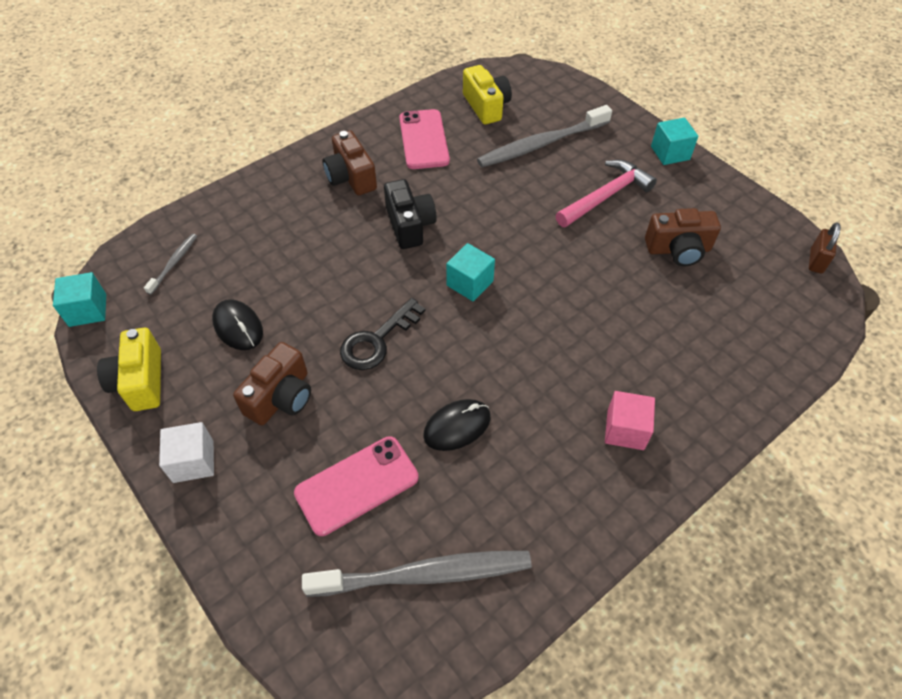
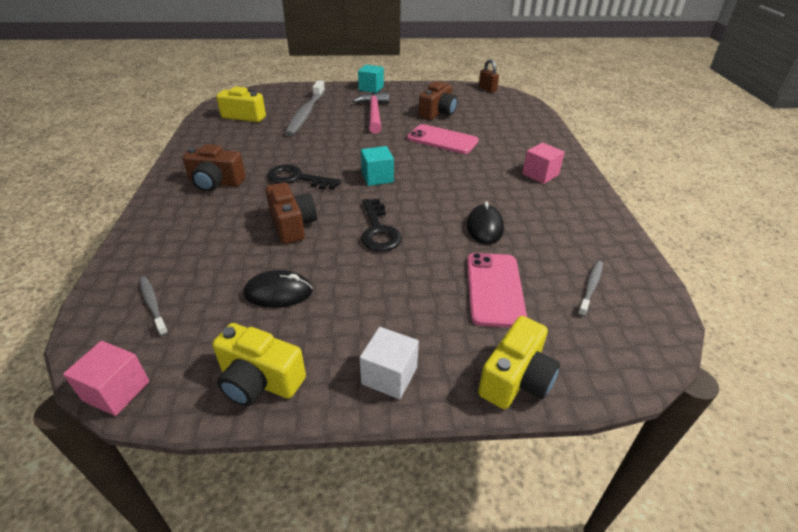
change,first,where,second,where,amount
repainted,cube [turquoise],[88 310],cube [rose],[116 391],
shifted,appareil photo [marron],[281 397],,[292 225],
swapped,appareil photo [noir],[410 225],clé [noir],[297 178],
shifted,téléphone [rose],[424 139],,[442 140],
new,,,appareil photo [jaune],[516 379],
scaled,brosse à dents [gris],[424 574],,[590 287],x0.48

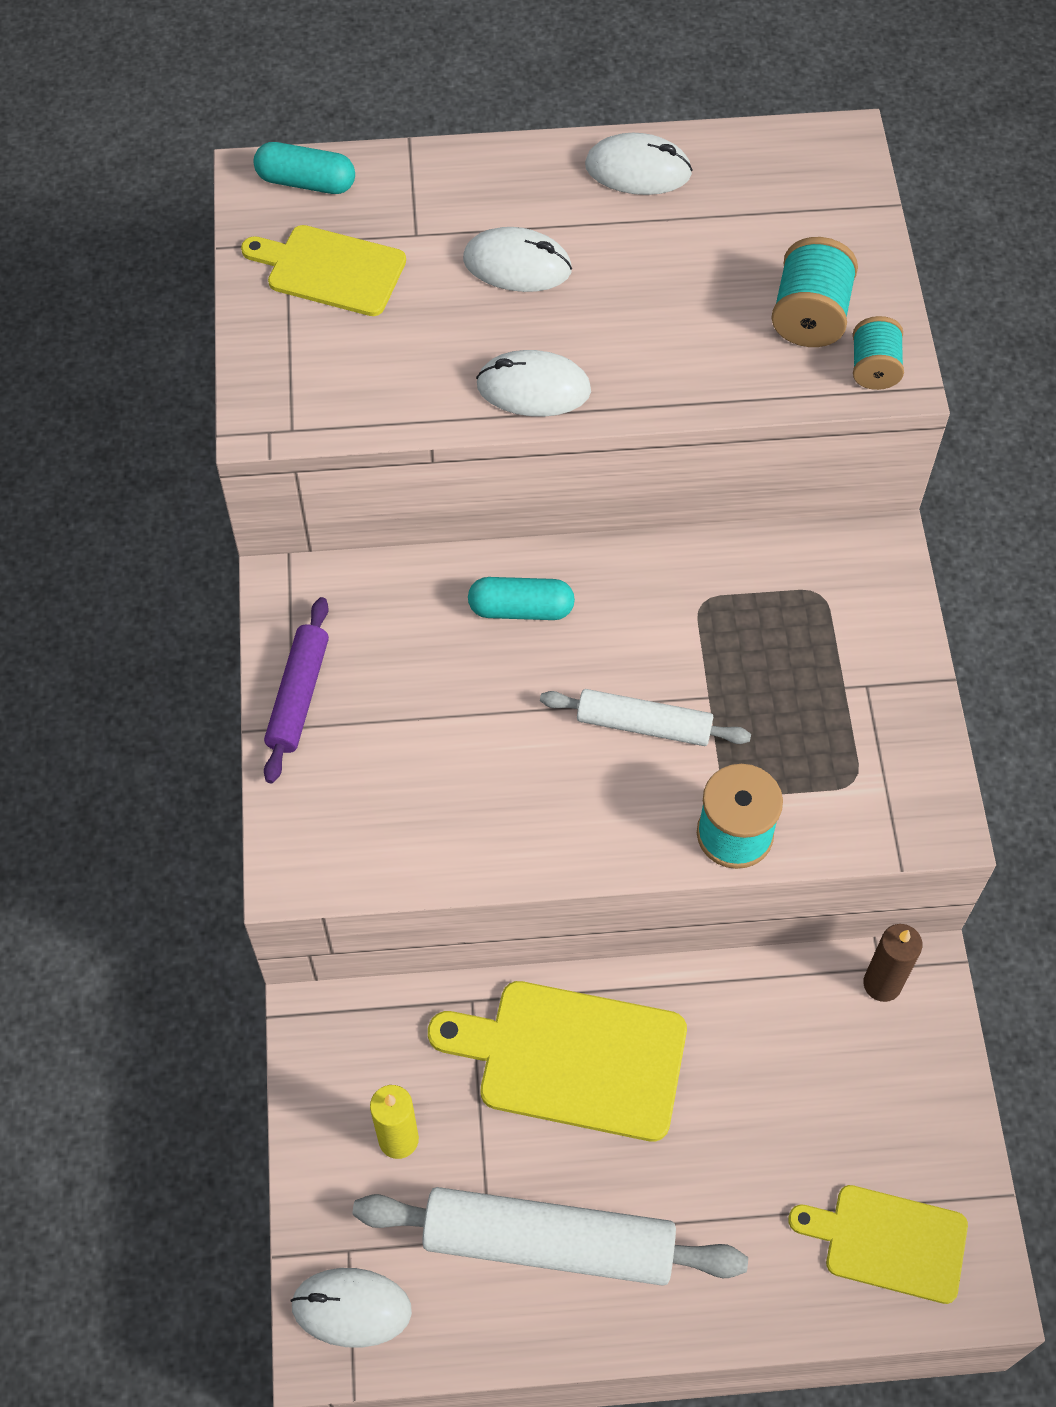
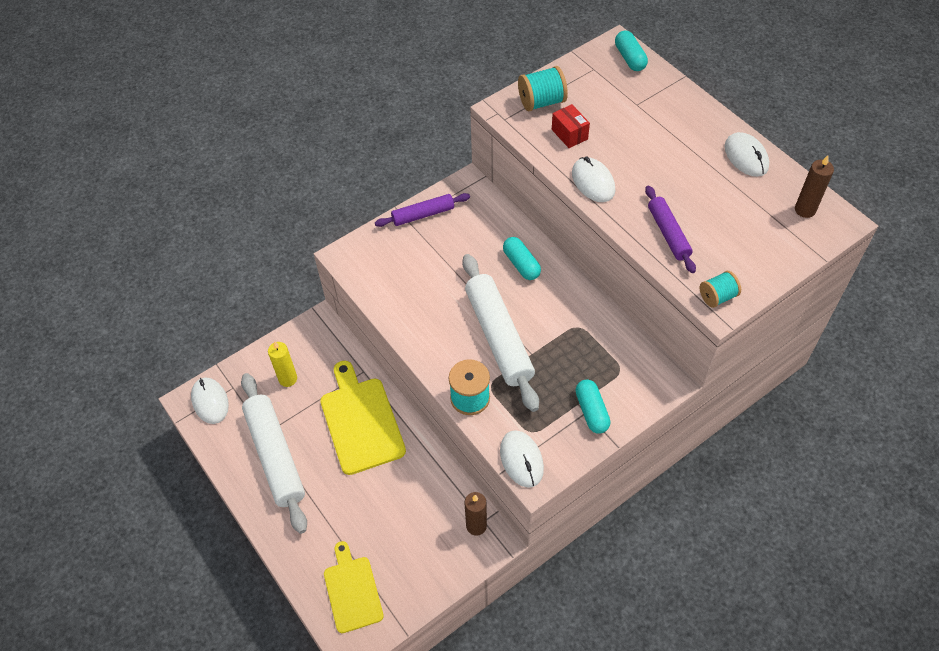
change,first,where,second,where,amount
scaled,rouleau à pâtisserie [blanc],[644 725],,[499 337],x1.77
shifted,souris [blanc],[517 265],,[521 460],
shifted,bobine [turquoise],[810 316],,[541 102],
new,,,boîte [rouge],[569 134],
new,,,gélule [turquoise],[591 411],
new,,,rouleau à pâtisserie [violet],[668 233],
new,,,bougie [marron],[805 210],
gone,planche à découper [jaune],[330 269],,,

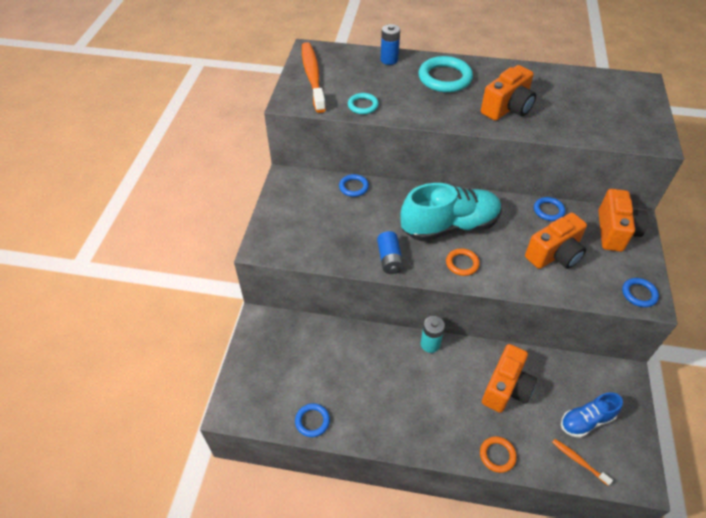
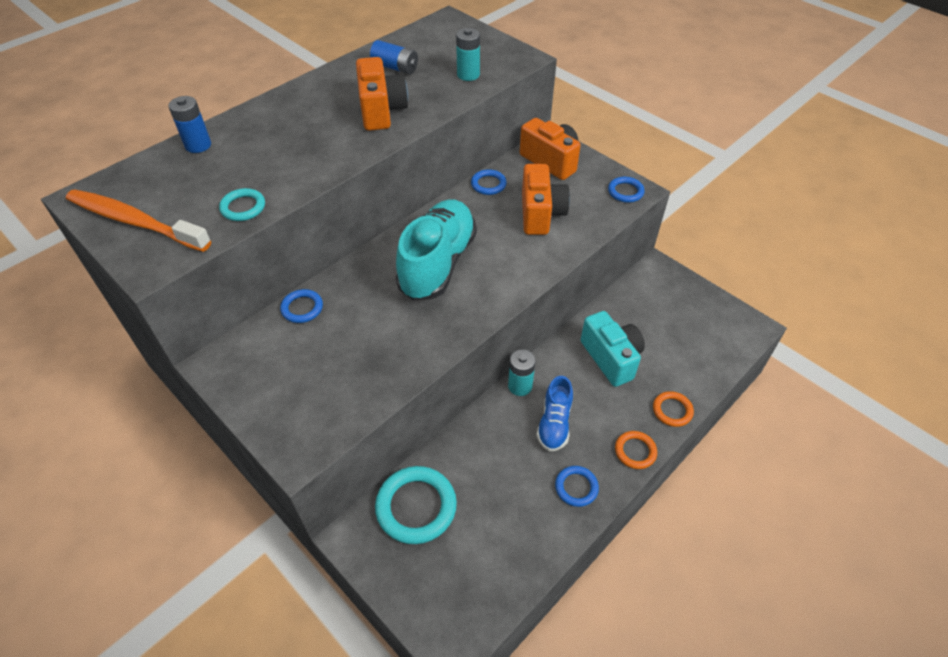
change,first,where,second,where,amount
shifted,pile [bleu],[389 259],,[395 67],
shifted,anneau [turquoise],[445 78],,[416 507],
new,,,pile [turquoise],[468 75],
shifted,chaussure [bleu],[586 421],,[554 423],
shifted,anneau [bleu],[312 421],,[576 487],
repainted,appareil photo [orange],[506 388],appareil photo [turquoise],[611 358],
shifted,anneau [orange],[462 263],,[635 451],
gone,brosse à dents [orange],[578 461],,,

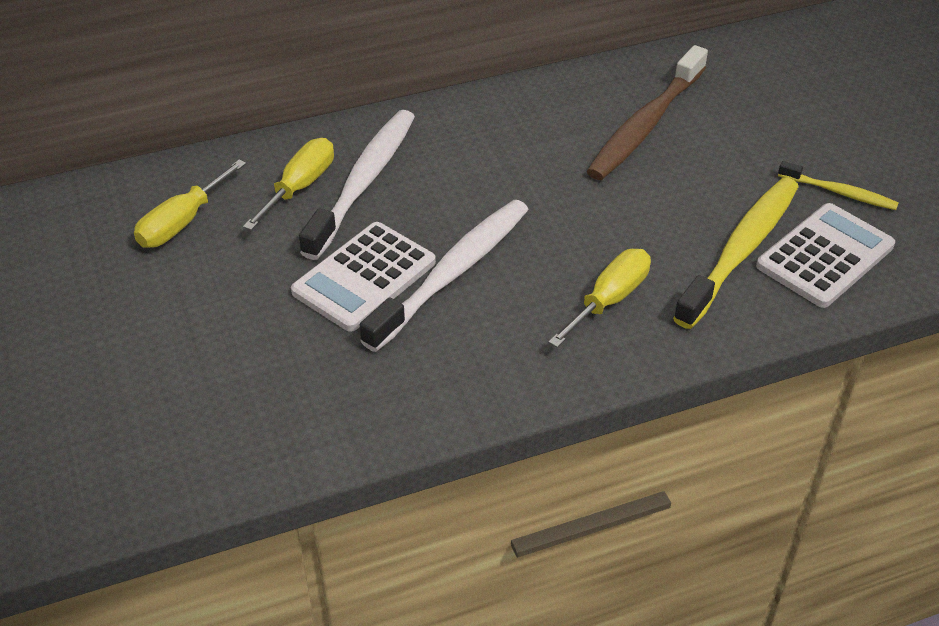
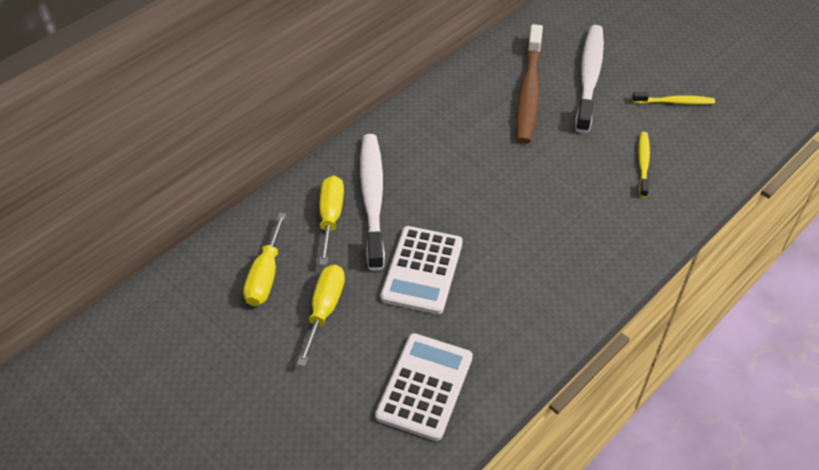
change,first,where,second,where,amount
shifted,tournevis [jaune],[609 300],,[324 310],
shifted,calculatrice [blanc],[825 256],,[424 387],
shifted,brosse à dents [blanc],[452 273],,[589 77],
scaled,brosse à dents [jaune],[740 250],,[643 164],x0.52

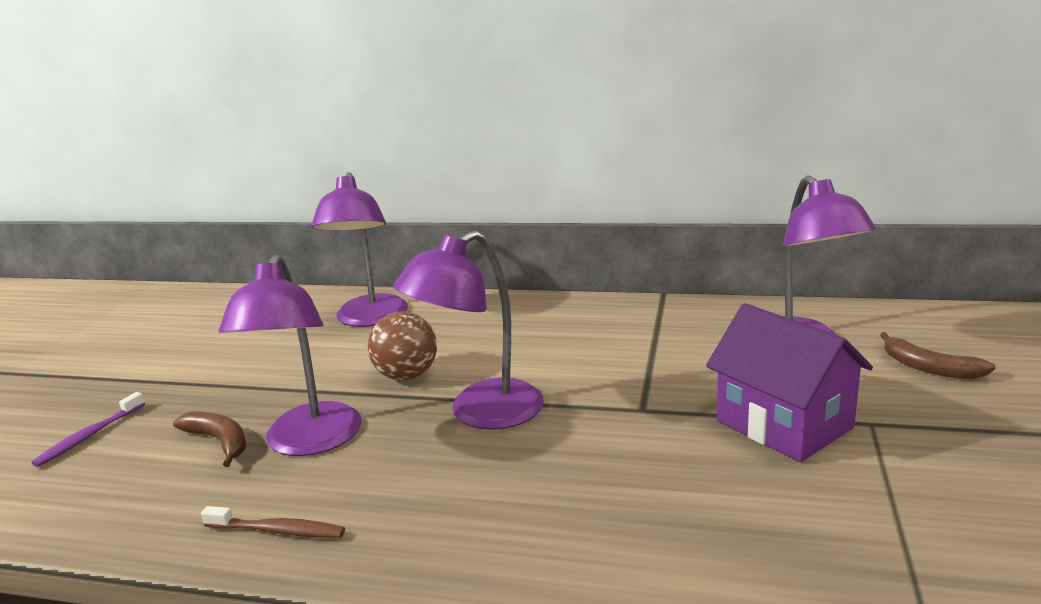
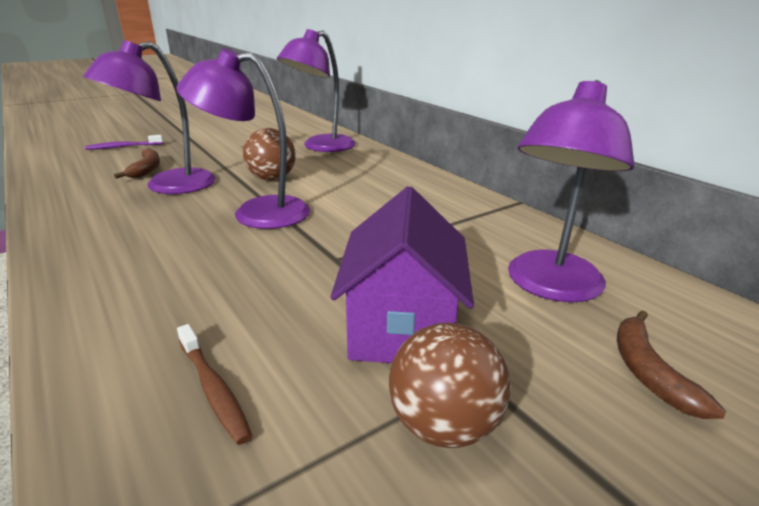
change,first,where,second,where,amount
shifted,brosse à dents [marron],[278 530],,[213 389],
new,,,balle [marron],[444 425],

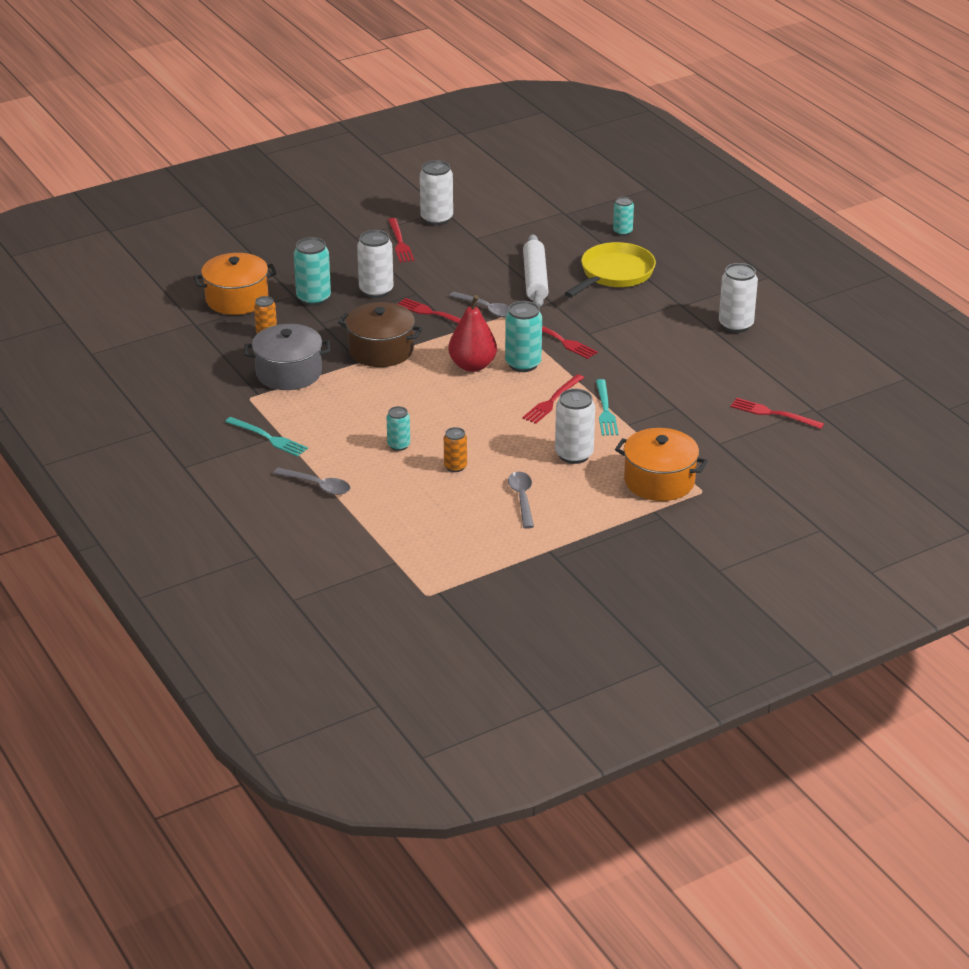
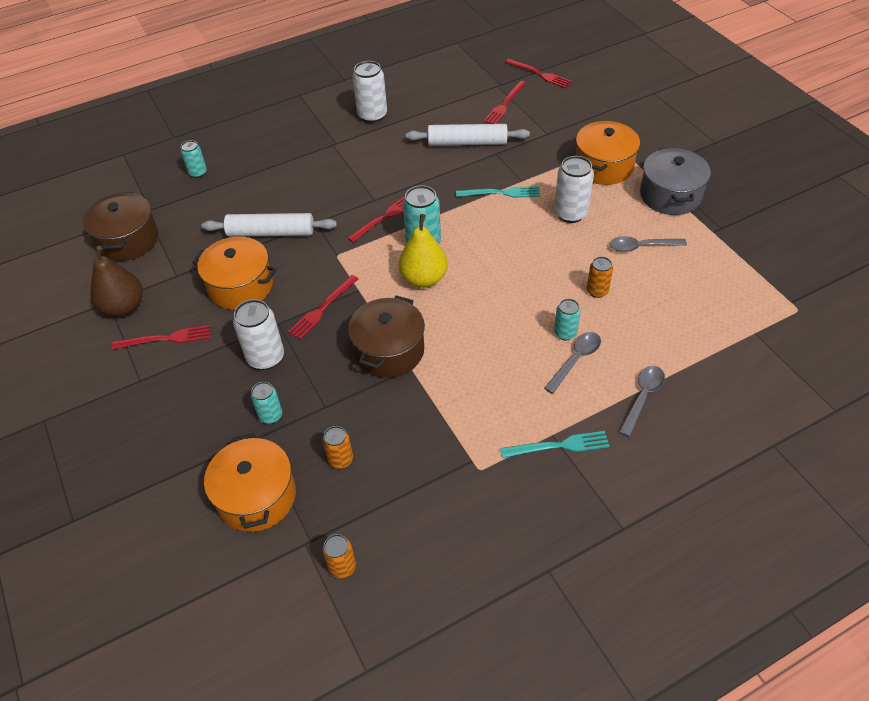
change,first,where,second,where,amount
new,,,marmite [marron],[128 240],
swapped,canette [blanc],[436 219],poire [marron],[124 307],
new,,,marmite [orange],[241 286],
scaled,canette [turquoise],[313 298],,[270 415],x0.60
new,,,canette [orange],[342 567],
repainted,poire [rouge],[472 366],poire [jaune],[424 279],
new,,,rouleau à pâtisserie [blanc],[467 142],
rotated,fourchette [turquoise],[268 438],,[559 446],45 degrees clockwise
shifted,fourchette [rouge],[552 401],,[539 74],
shifted,cuillère [gris],[486 309],,[575 360],
shifted,marmite [gris],[289 373],,[670 195],
gone,poêle [jaune],[614 274],,,

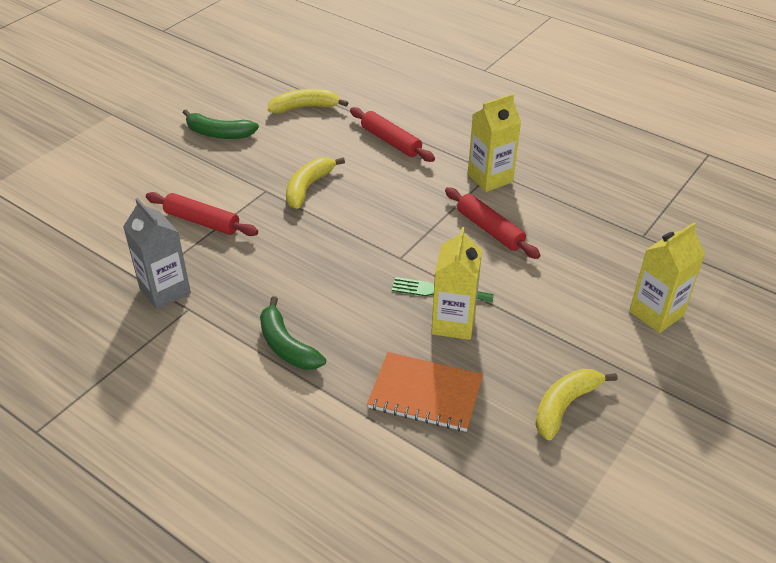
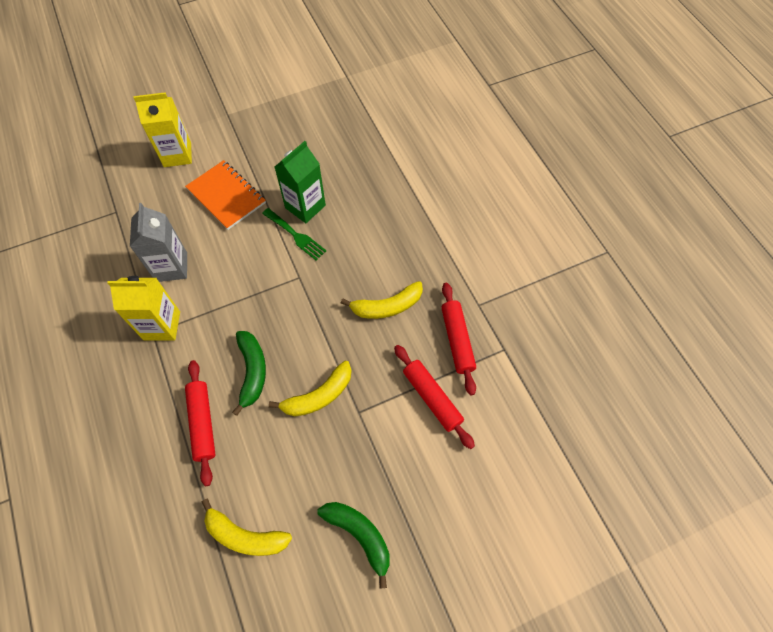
change,first,where,second,where,amount
shifted,brique de lait [gris],[165 291],,[171 267],
shifted,carnet [orange],[425 393],,[226 196],
shifted,banane [vert],[286 345],,[252 372],
repainted,brique de lait [jaune],[453 323],brique de lait [vert],[305 206],
shifted,banane [jaune],[565 406],,[387 306],
shifted,rouleau à pâtisserie [rouge],[490 229],,[457 340],

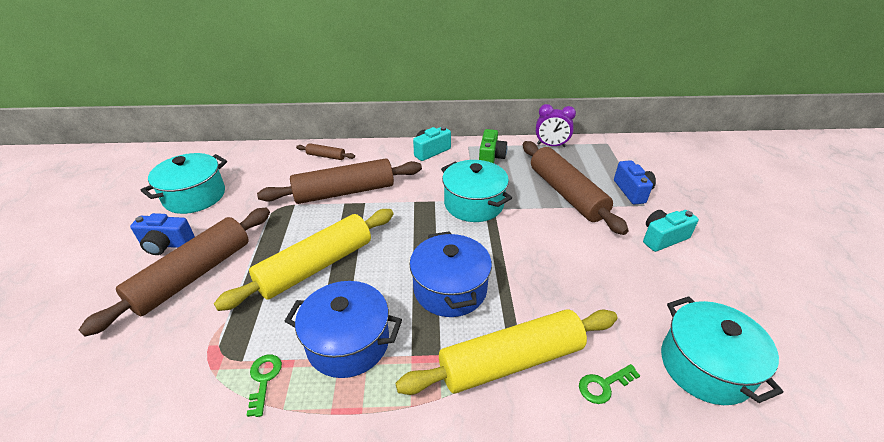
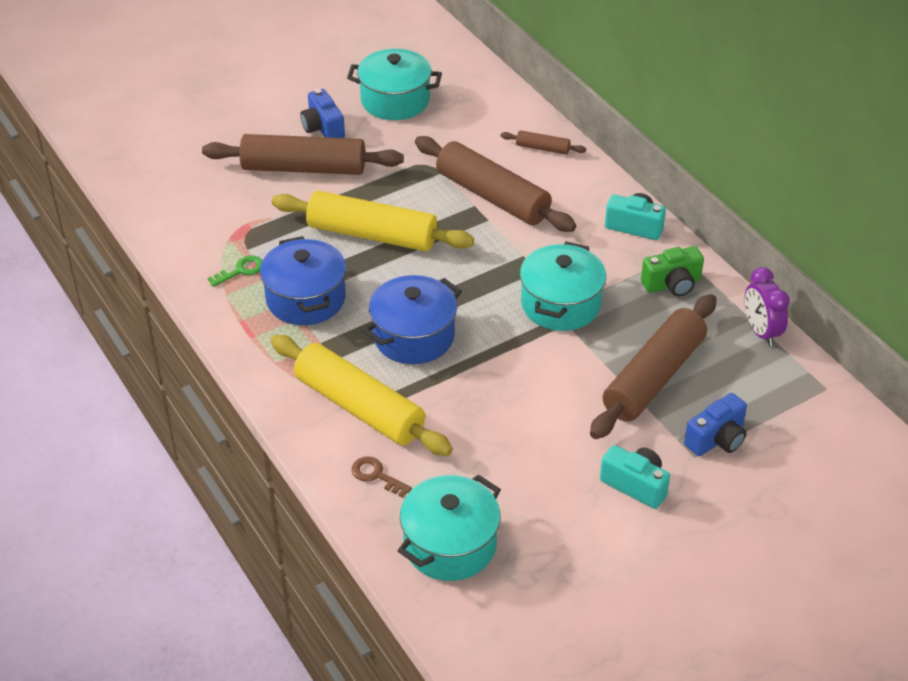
change,first,where,second,where,amount
repainted,clé [vert],[604 385],clé [marron],[376 475],
rotated,rouleau à pâtisserie [marron],[326 156],,[542 148],60 degrees counterclockwise

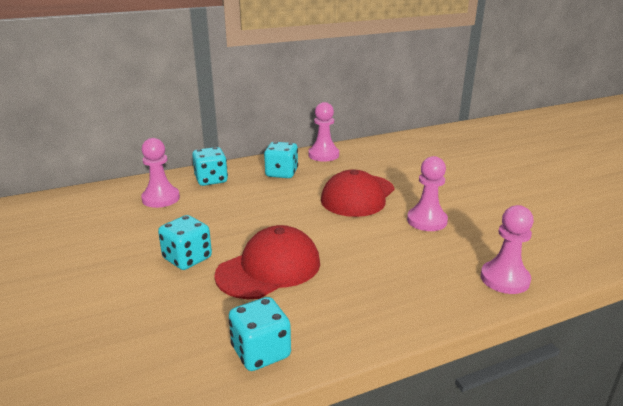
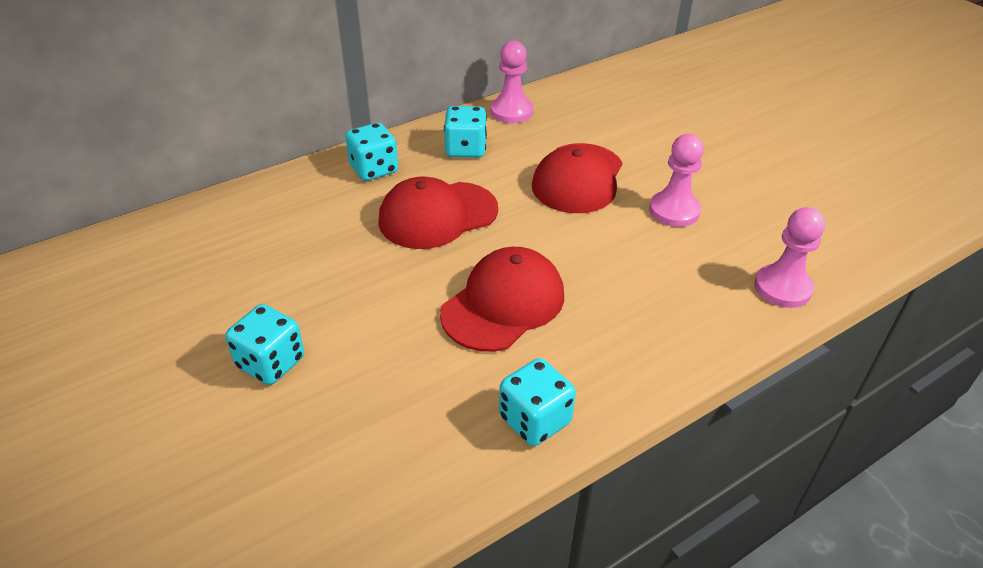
change,first,where,second,where,amount
shifted,dé [turquoise],[187 258],,[271 363],
new,,,casquette [rouge],[437 215],
gone,pion [rose],[161 198],,,

